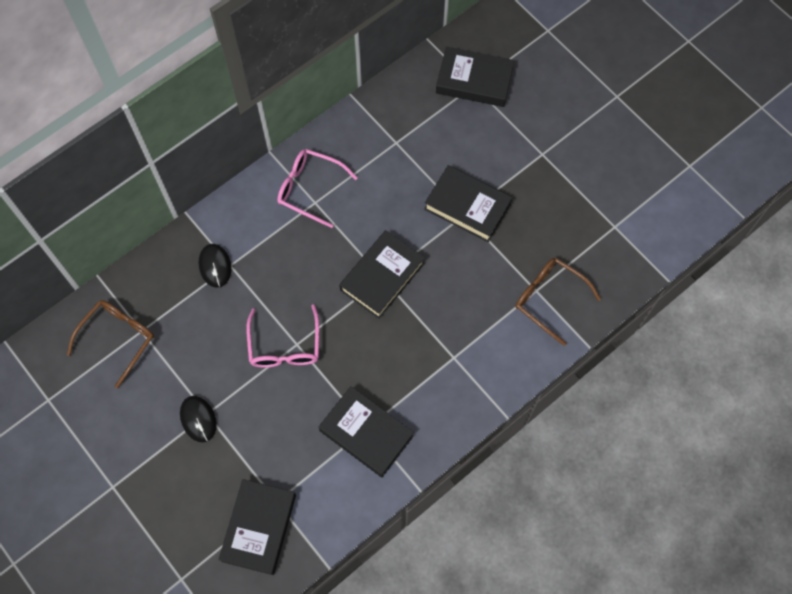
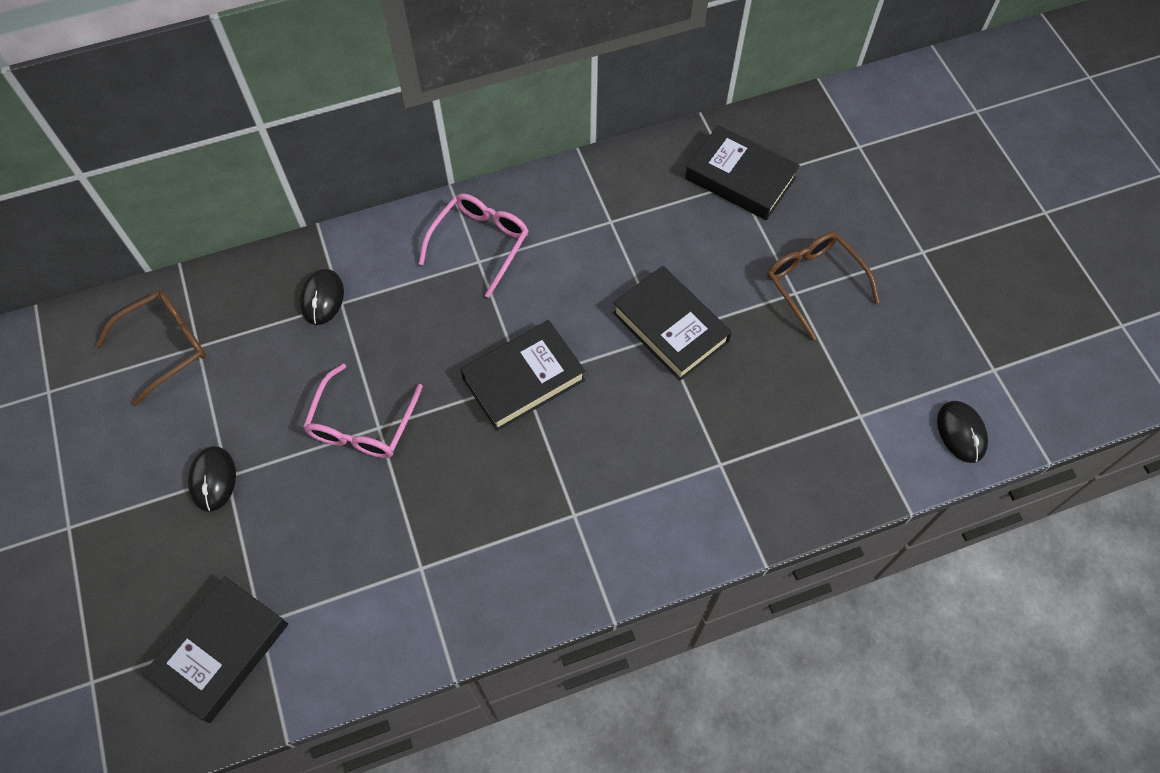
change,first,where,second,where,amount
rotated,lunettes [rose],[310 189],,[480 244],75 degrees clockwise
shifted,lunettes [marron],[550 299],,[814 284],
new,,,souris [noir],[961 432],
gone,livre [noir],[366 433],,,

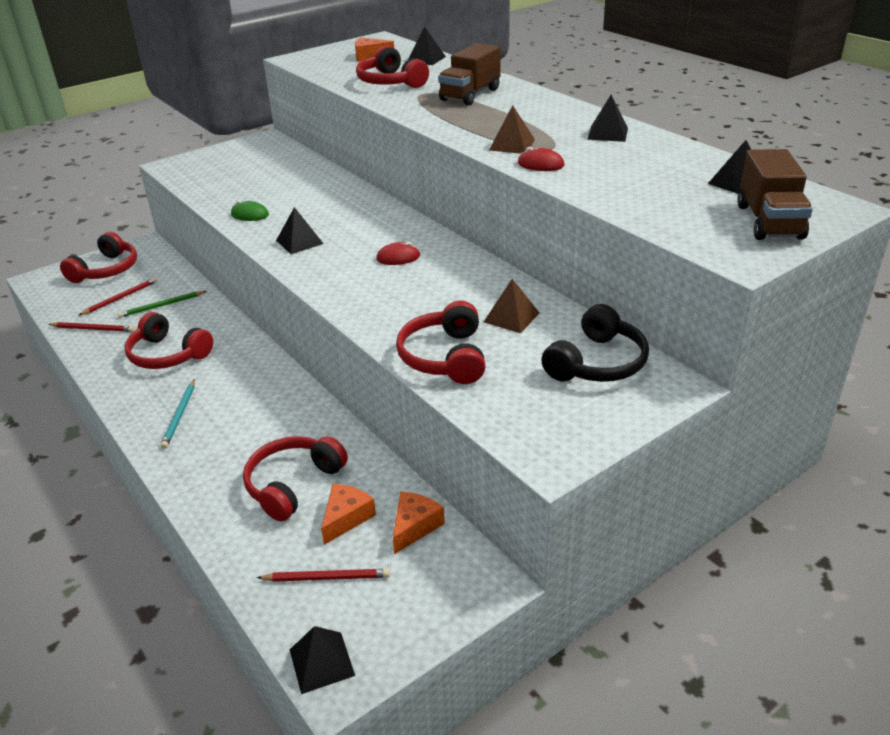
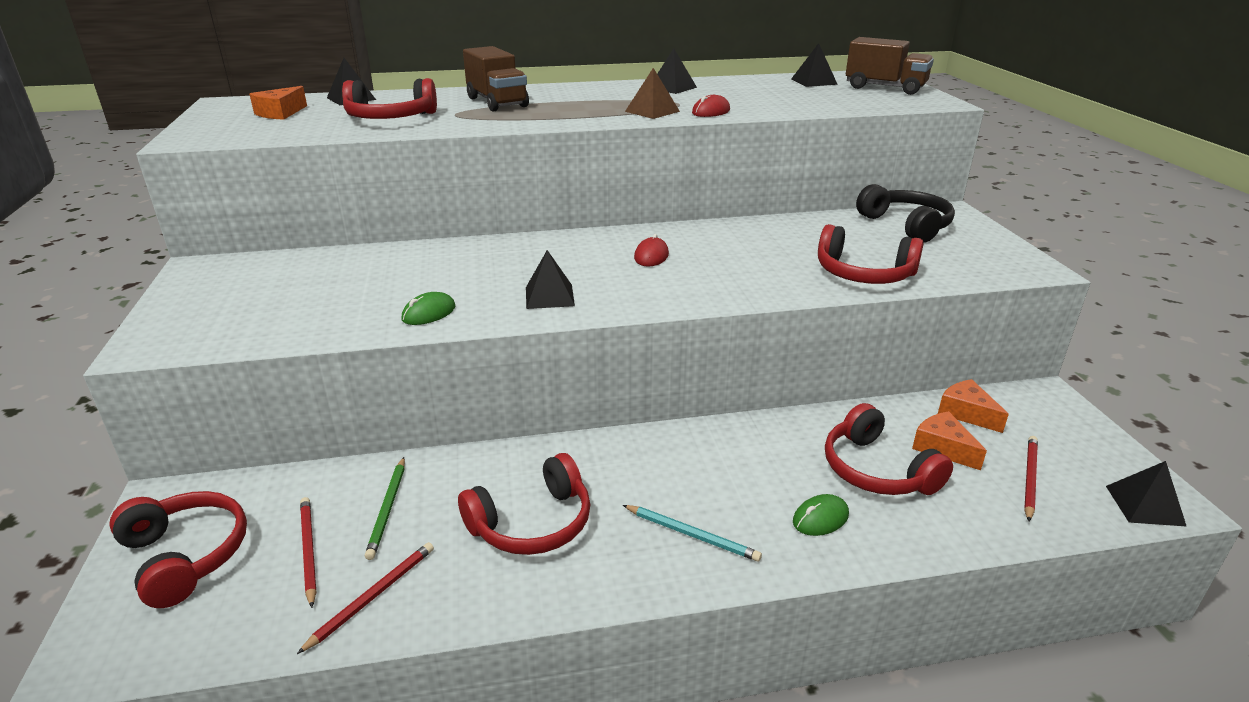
change,first,where,second,where,amount
new,,,souris [vert],[820 518],
gone,pyramide [marron],[511 317],,,

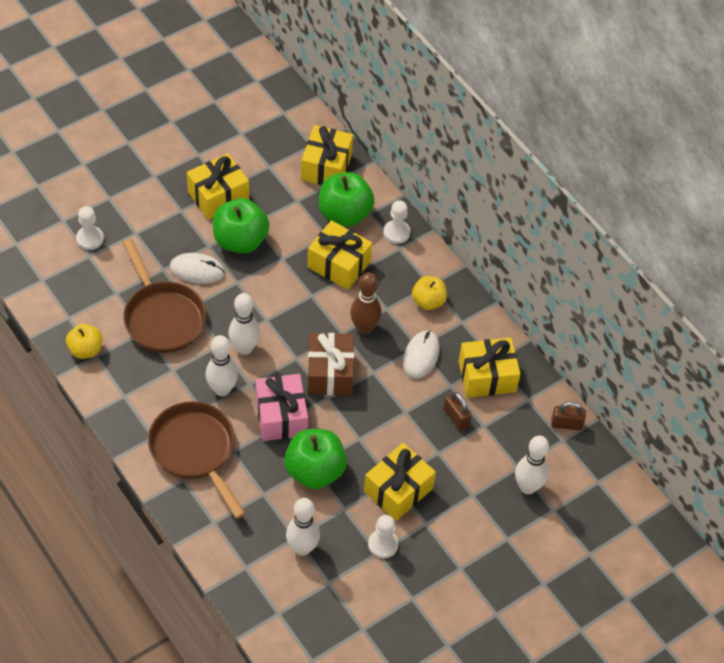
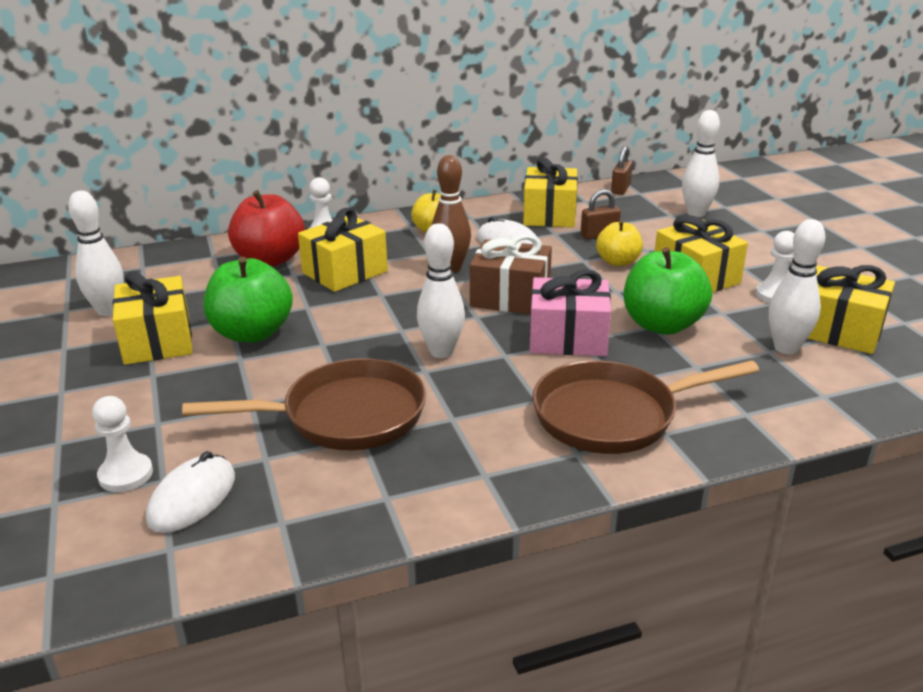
change,first,where,second,where,amount
shifted,quille [blanc],[222 389],,[108 311],
shifted,souris [blanc],[197 270],,[192 498],
repainted,pomme [vert],[344 214],pomme [rouge],[270 260],
shifted,pomme [jaune],[85 350],,[618 262],
shifted,cadeau [jaune],[326 167],,[838 330],

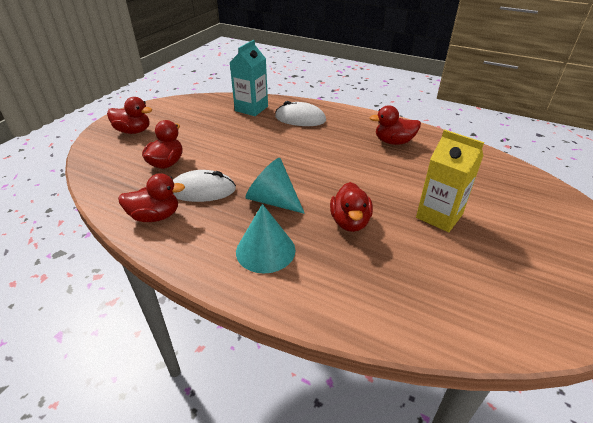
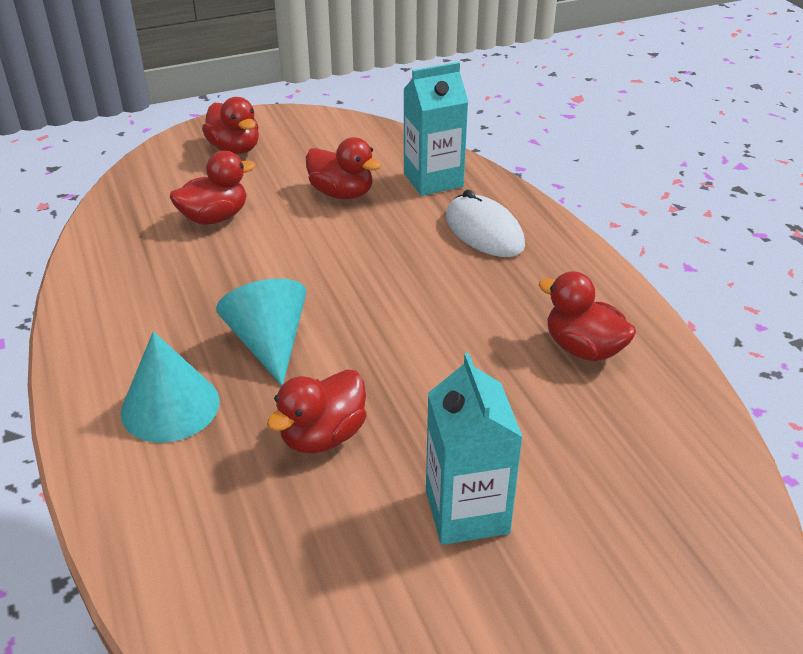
change,first,where,second,where,amount
shifted,canard [rouge],[155 216],,[342 193],
repainted,brique de lait [jaune],[439 216],brique de lait [turquoise],[467 511],
gone,souris [blanc],[202 190],,,

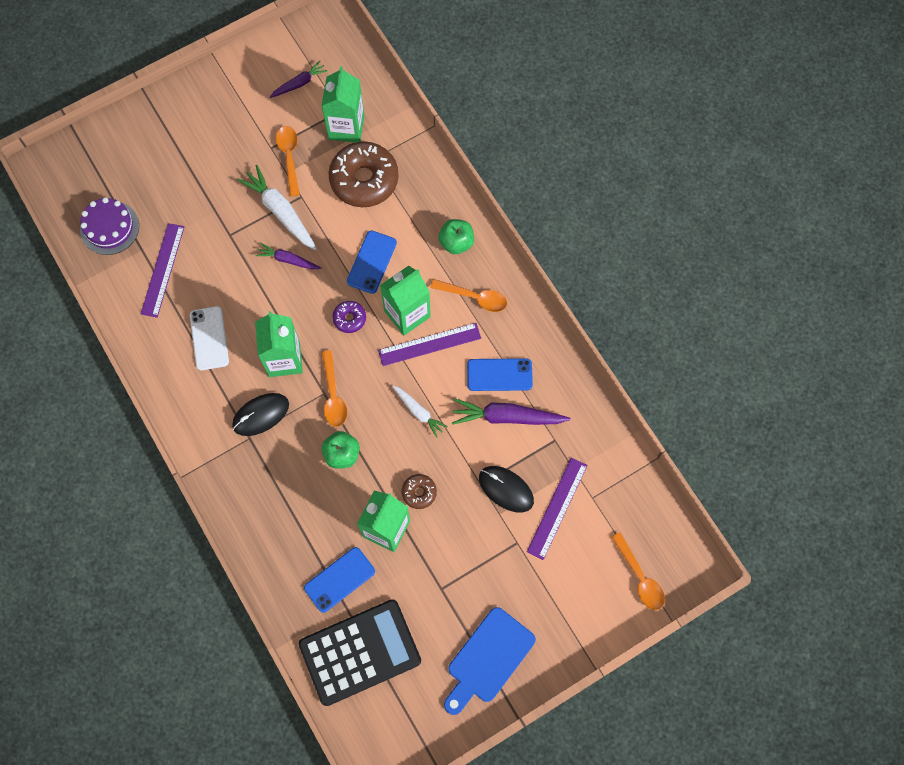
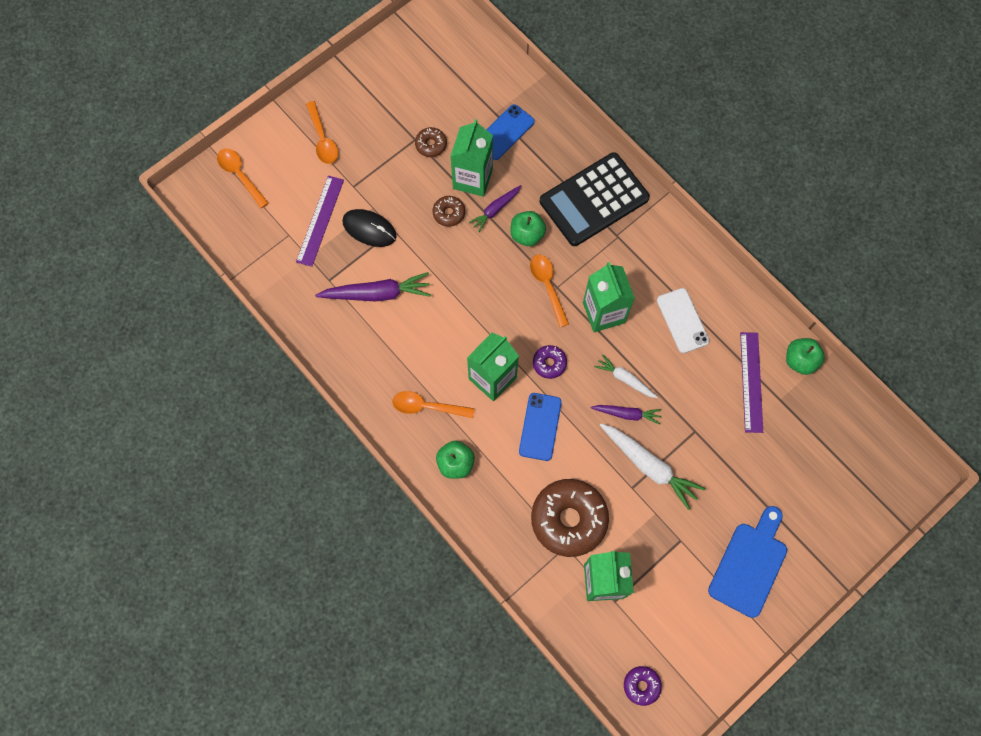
change,first,where,second,where,amount
shifted,cuillère [orange],[289 157],,[322 139],
new,,,beignet [marron],[431 145],
shifted,carotte [violet],[299 83],,[495 210],
shifted,calculatrice [noir],[360 652],,[594 200],
shifted,carotte [blanc],[418 412],,[625 379],
new,,,beignet [violet],[641 685],
shifted,planche à découper [bleu],[488 659],,[749 565],
new,,,pomme [vert],[800 361],
gone,gâteau [violet],[109 227],,,
gone,souris [noir],[261 415],,,
gone,règle [violet],[429 344],,,
gone,téléphone [bleu],[499 375],,,

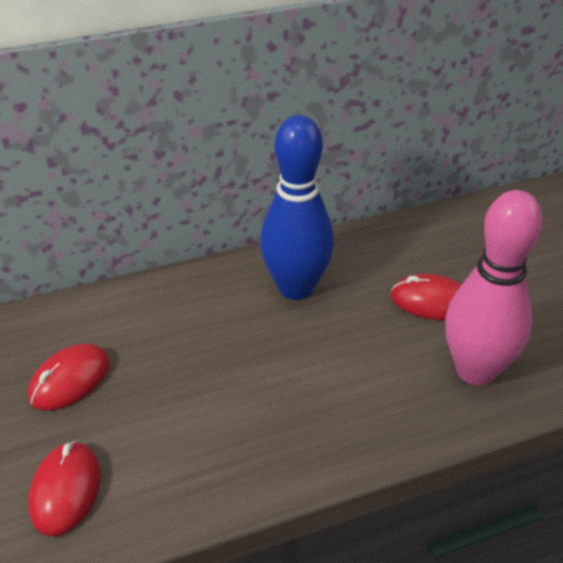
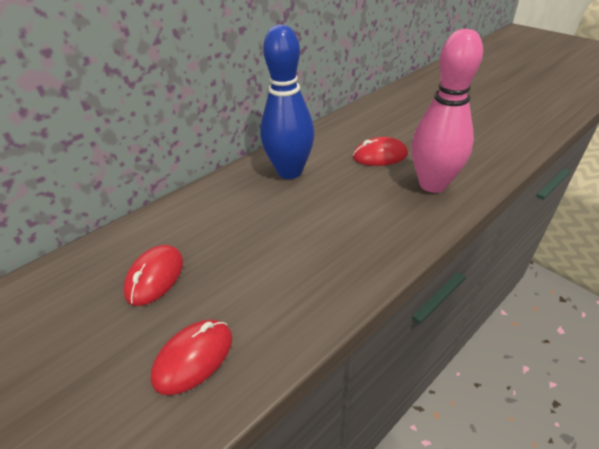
change,first,where,second,where,amount
rotated,souris [rouge],[65 490],,[193 357],60 degrees clockwise

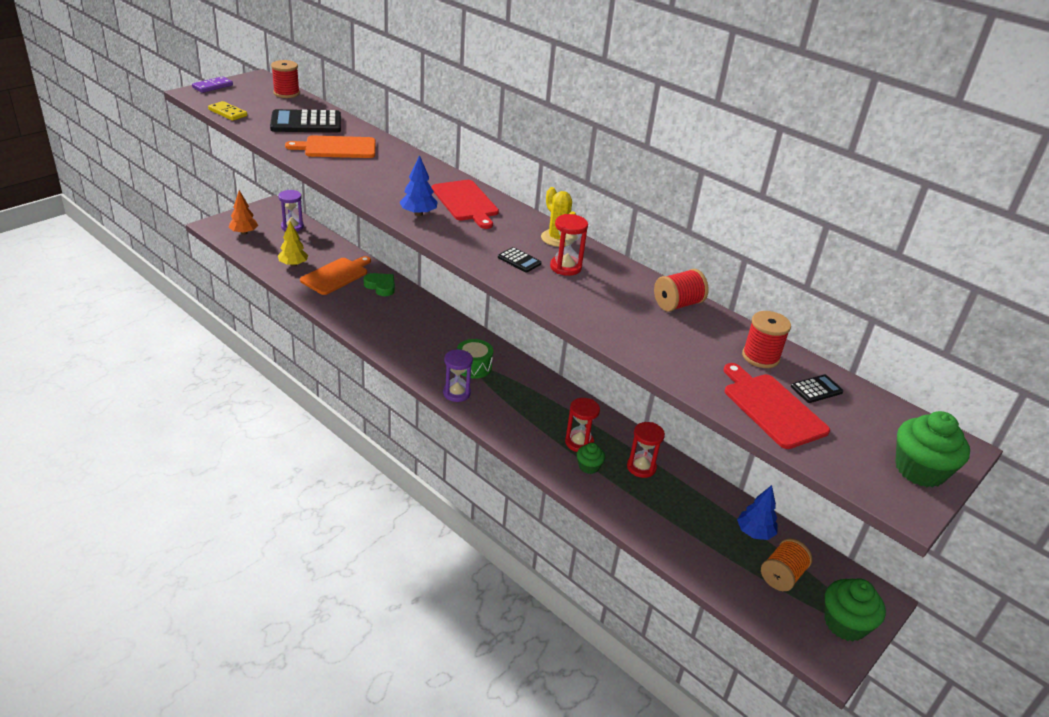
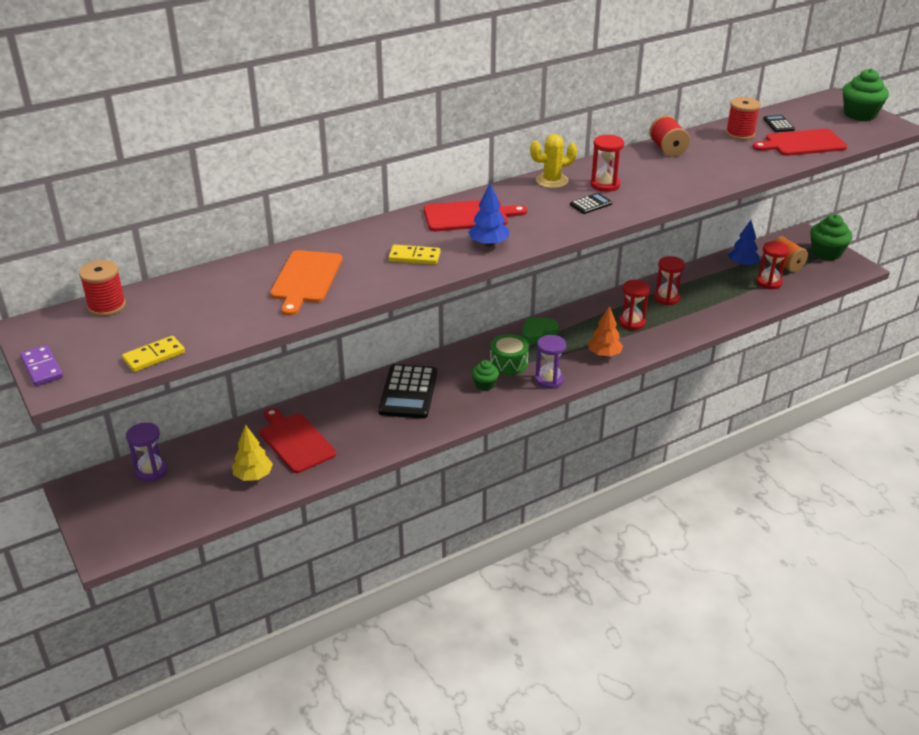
change,first,where,second,where,amount
repainted,planche à découper [orange],[336 275],planche à découper [rouge],[295 441],
shifted,calculatrice [noir],[306 123],,[408 392],
new,,,domino [jaune],[414 257],
shifted,muffin [vert],[588 466],,[485 384],
shifted,cœur [vert],[381 286],,[538 332],
shifted,arbre [orange],[244 233],,[604 354],
new,,,sablier [rouge],[769 282],

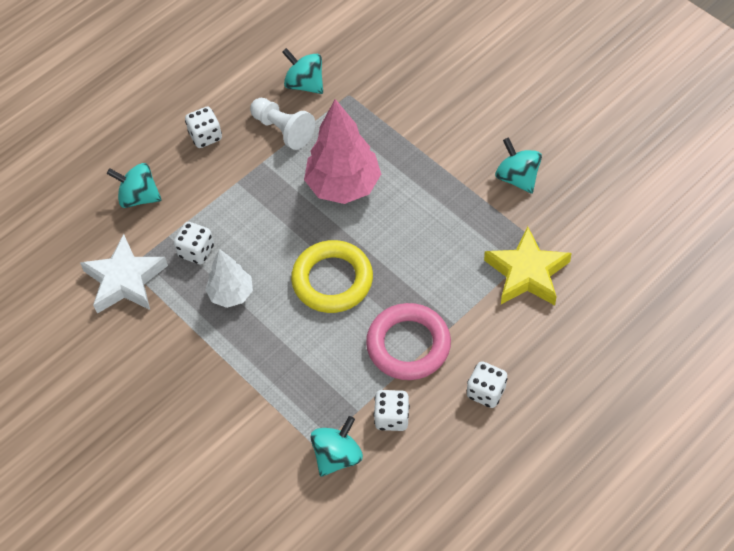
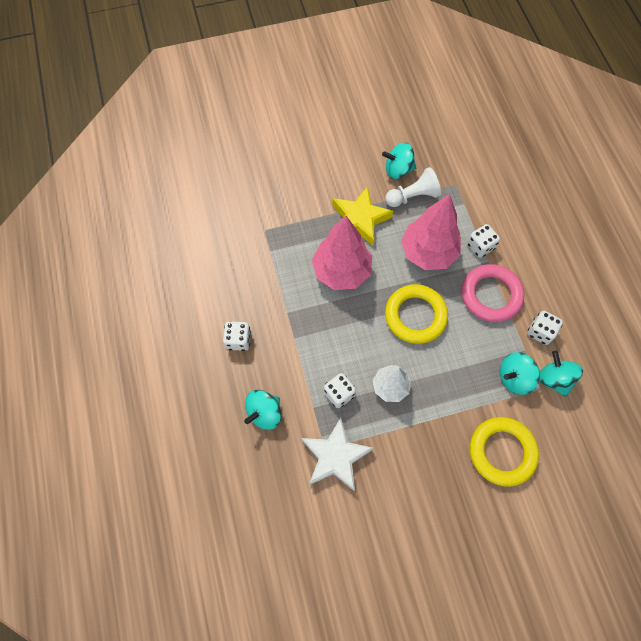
change,first,where,second,where,amount
shifted,étoile [jaune],[527 273],,[359 219],
shifted,pion [blanc],[283 130],,[413 196],
new,,,arbre [rose],[428 252],
shifted,dé [blanc],[486 392],,[480 246],
new,,,anneau [jaune],[502 452],
shifted,toupie [turquoise],[305 84],,[514 378],

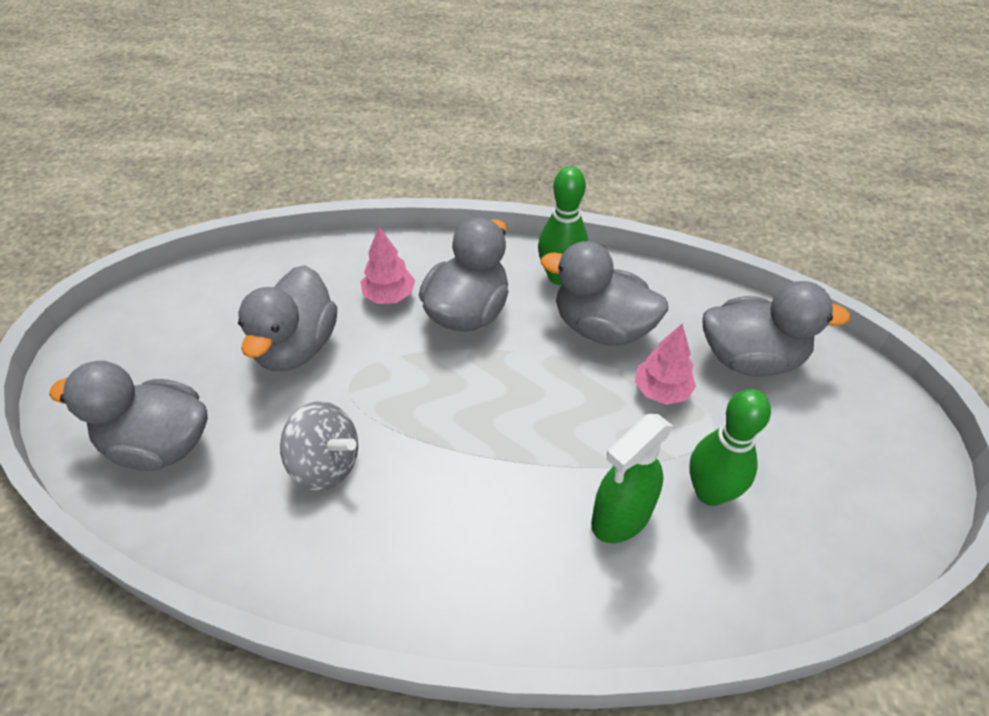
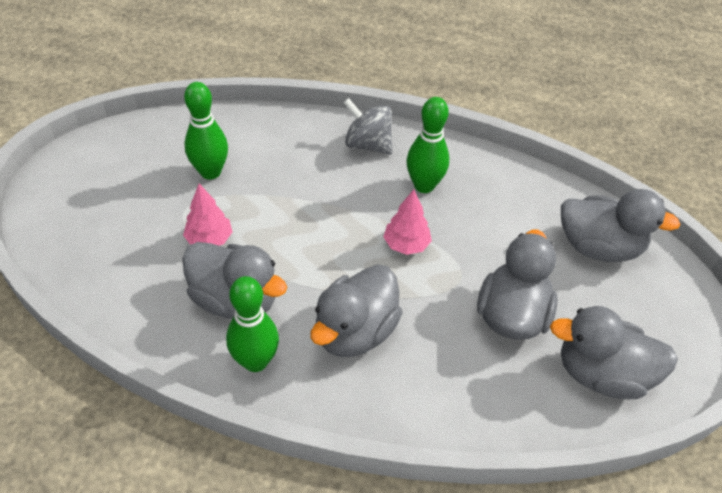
change,first,where,second,where,amount
shifted,toupie [gris],[325 464],,[367 144],
shifted,arbre [rose],[389 296],,[406 245],
new,,,quille [vert],[424 185],
shifted,canard [gris],[751 358],,[602 374],
gone,vaporisateur [vert],[621 517],,,

